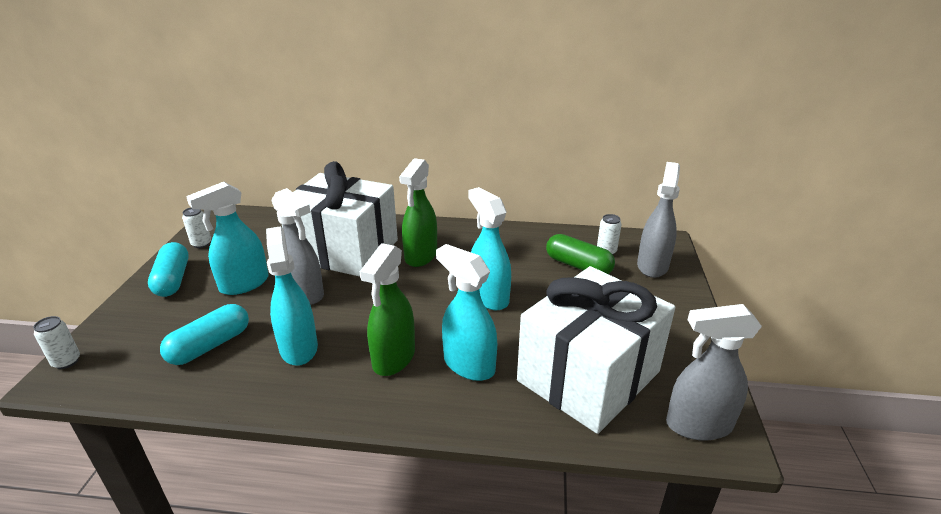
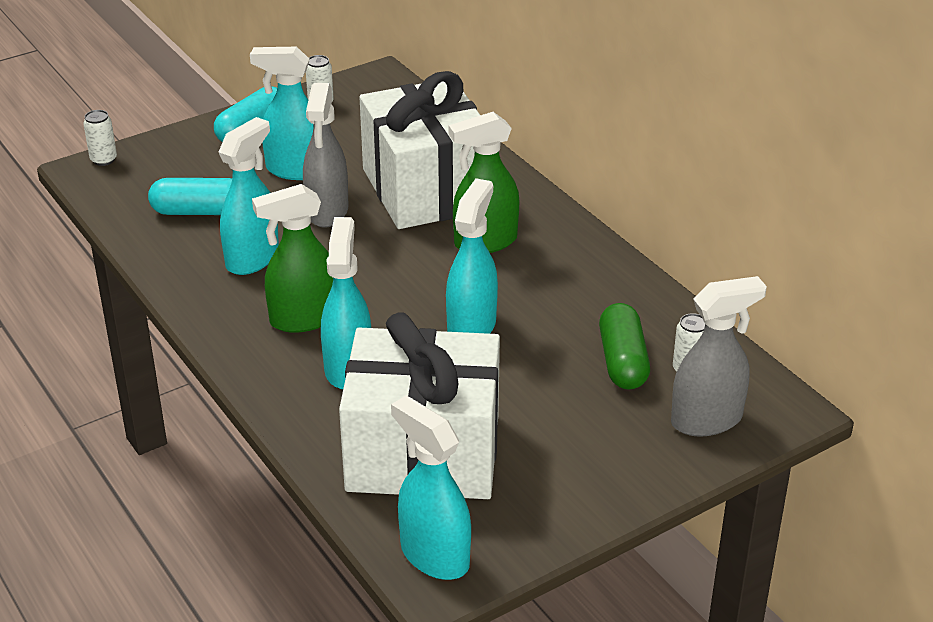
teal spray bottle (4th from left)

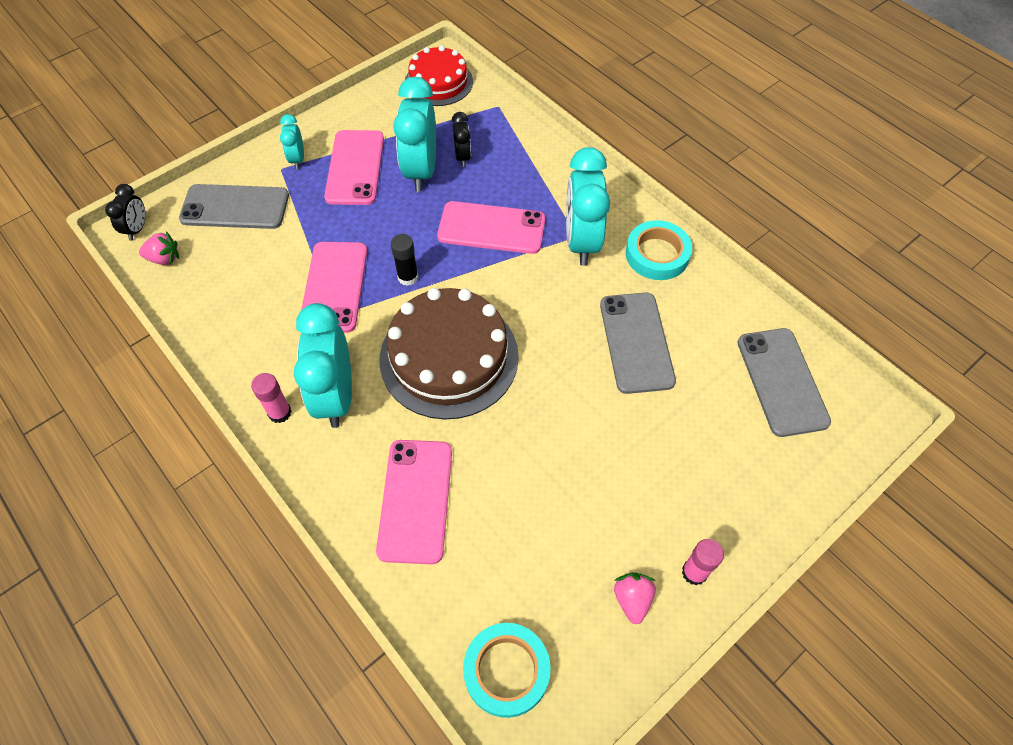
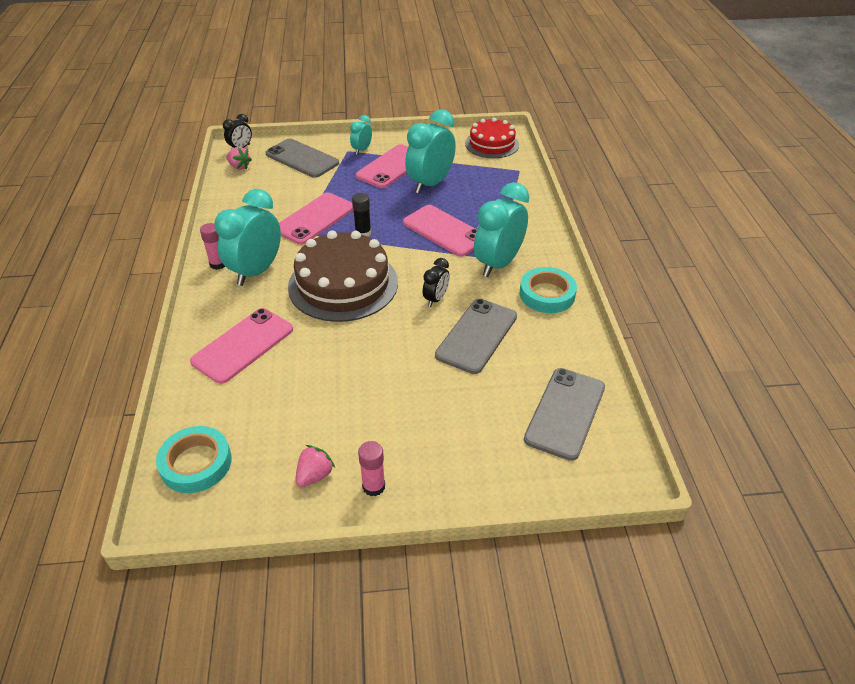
jet-black bedside clock (2nd from left)

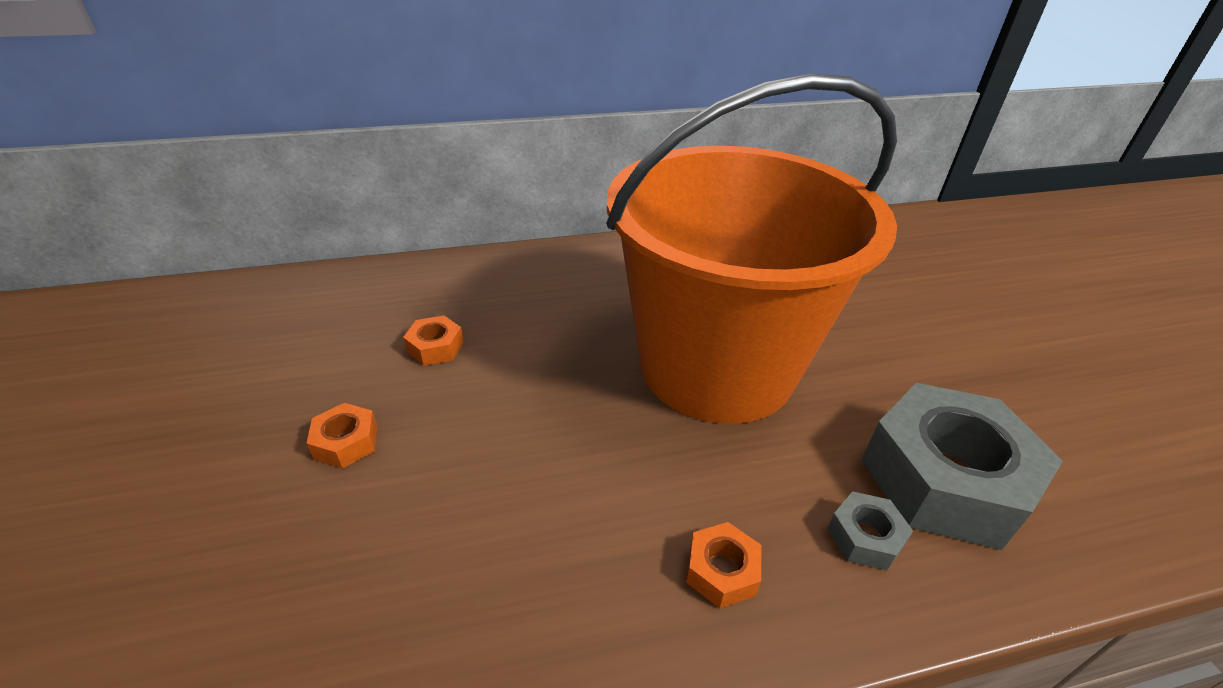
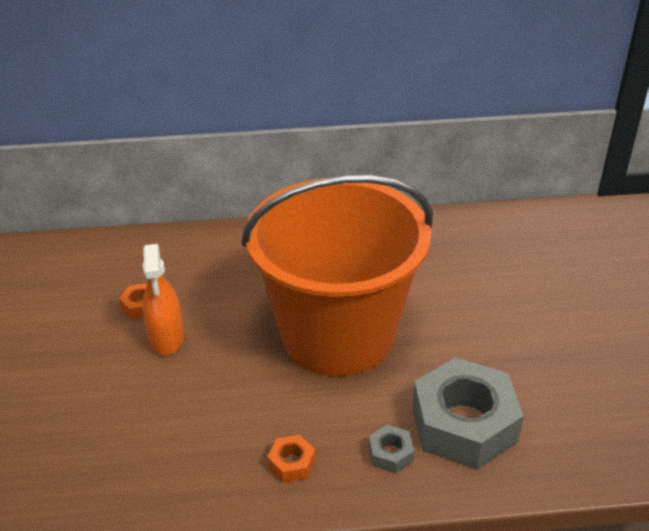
bright orange hexagon nut (1st from left in the first image); bright orange spray bottle

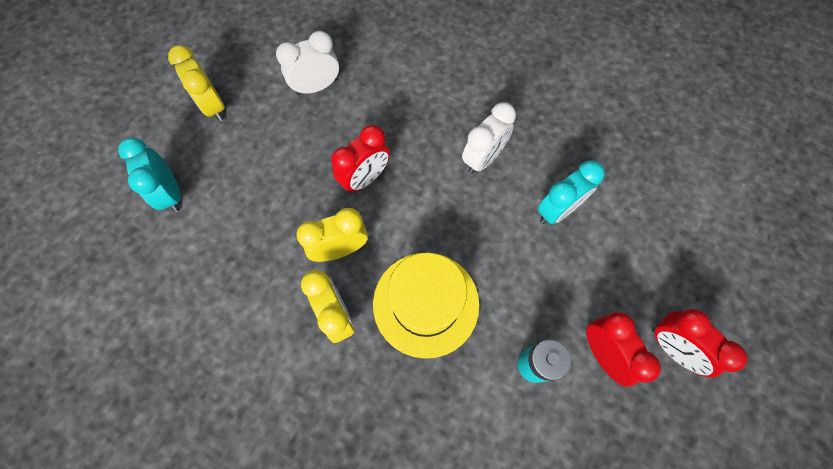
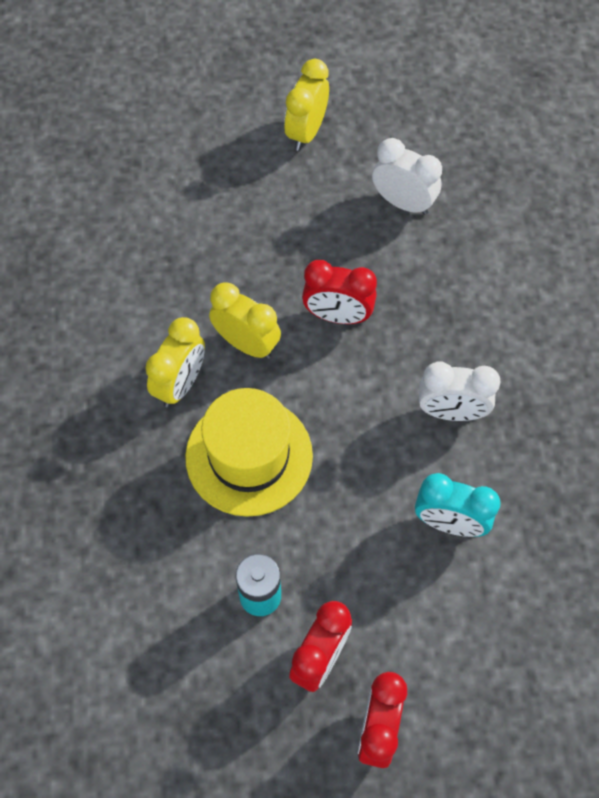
teal bedside clock (1st from left in the first image)

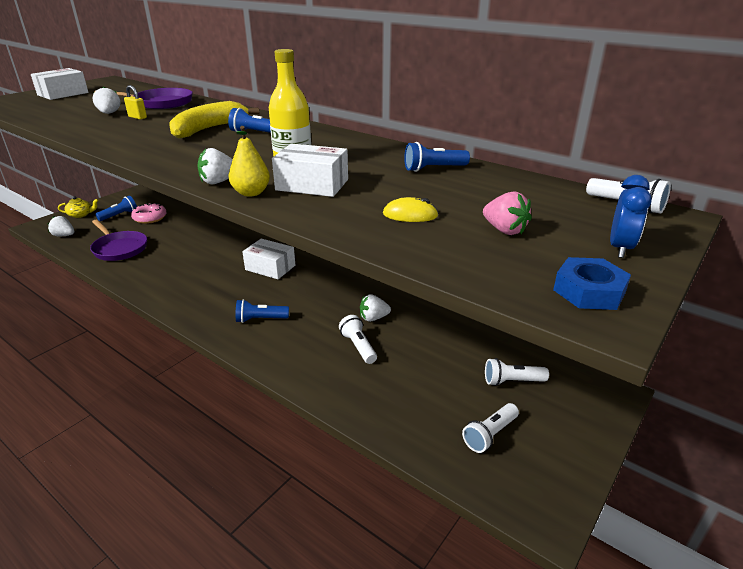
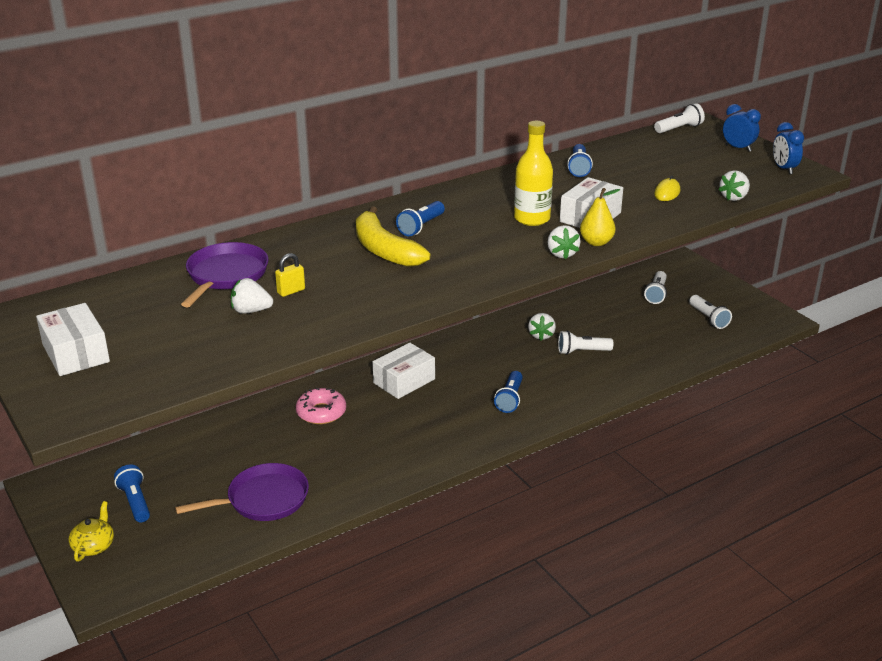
snow-white berry (4th from left); rosy donut; rosy berry; cobalt bedside clock (2nd from left)

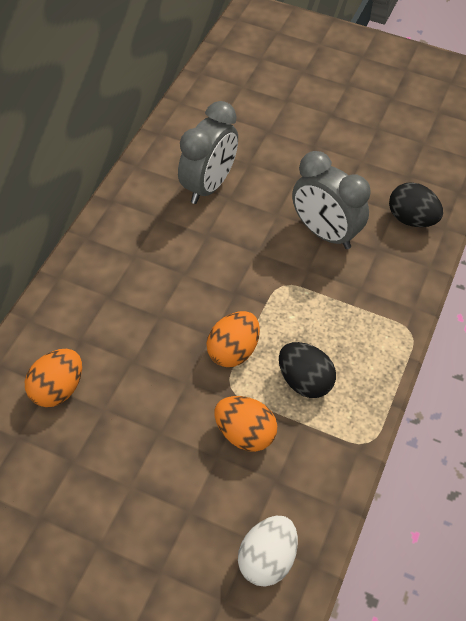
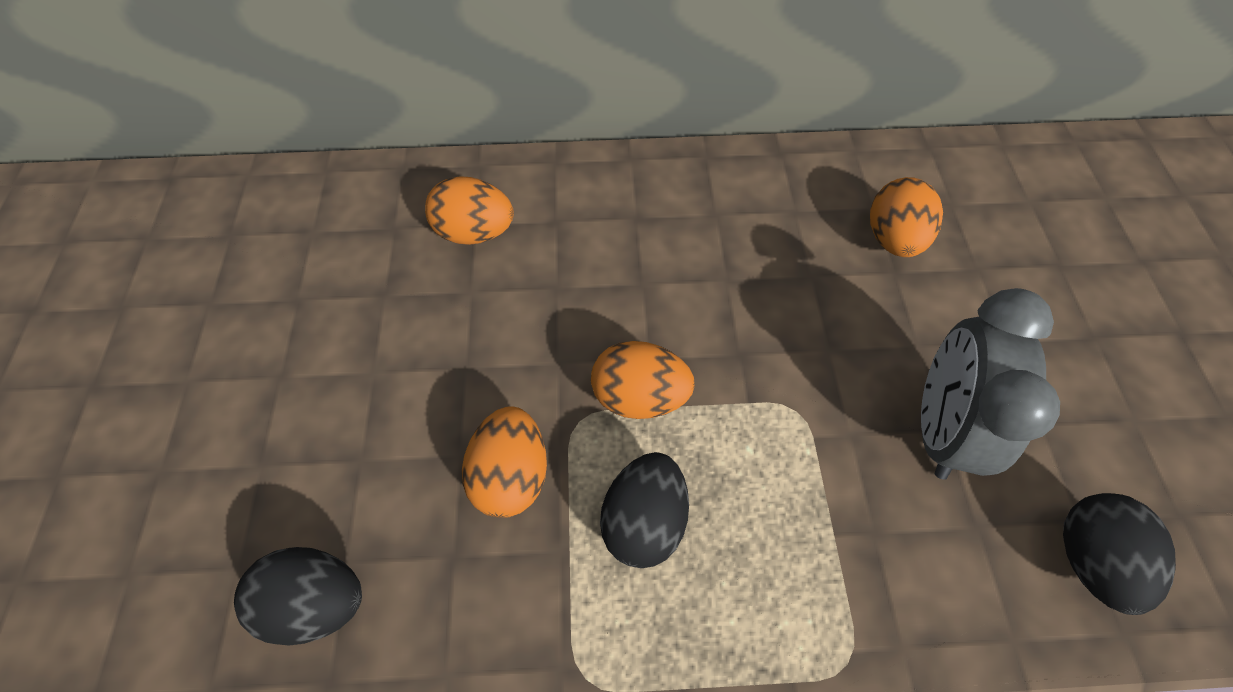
bright orange toy egg (4th from left); jet-black toy egg (1st from left)

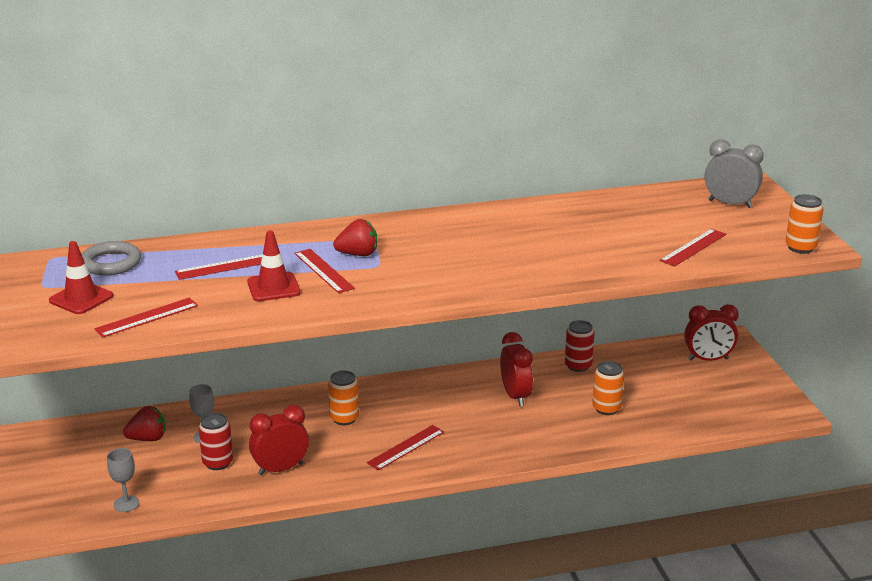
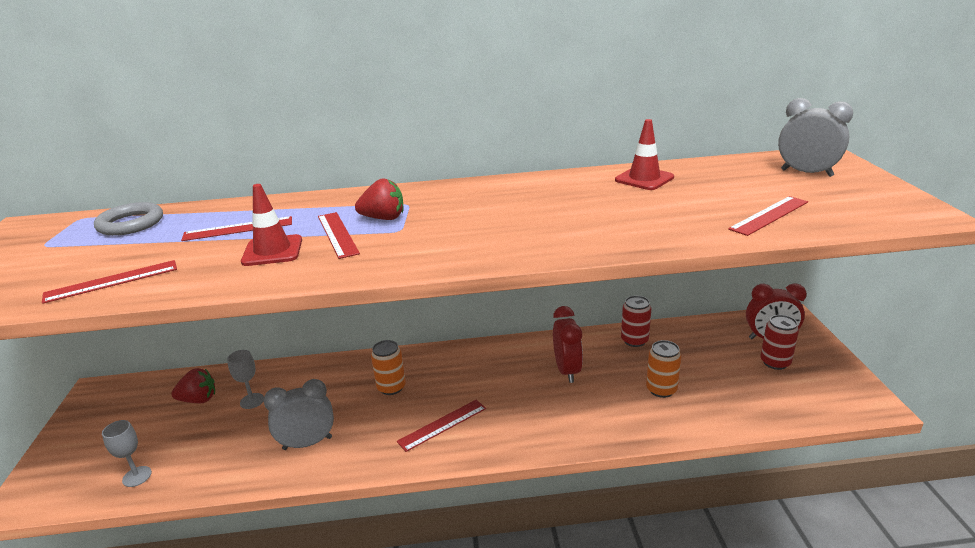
crimson safety cone (2nd from left); crimson can (2nd from left); grey bedside clock (1st from left); bright orange can (3rd from left in the first image)

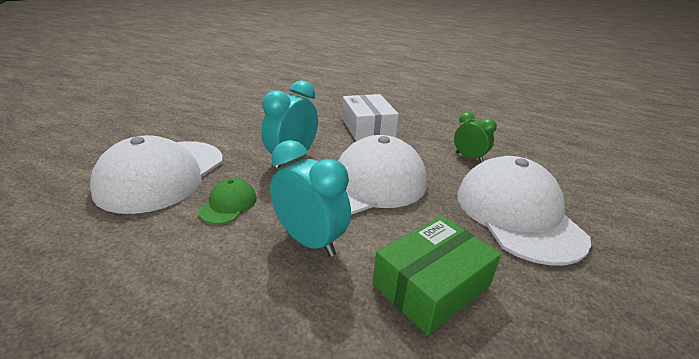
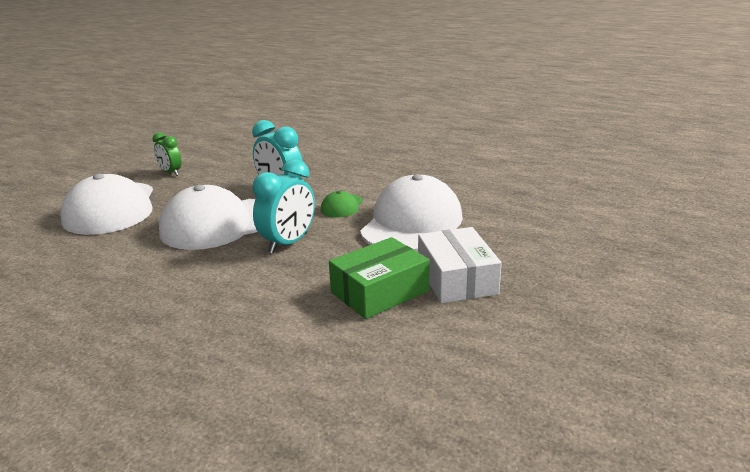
snow-white parcel; green parcel; green bedside clock

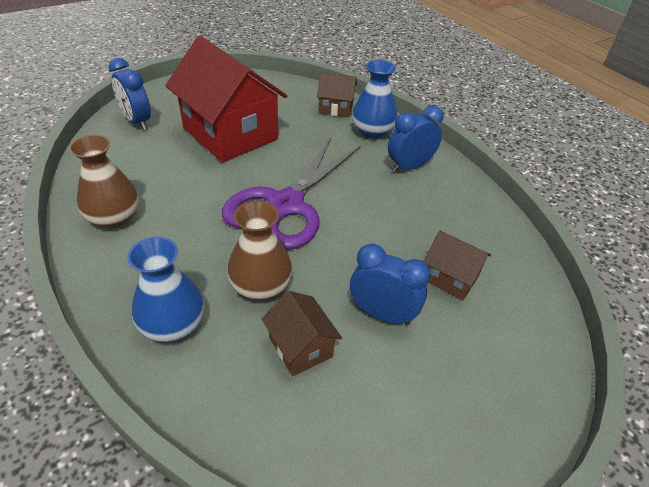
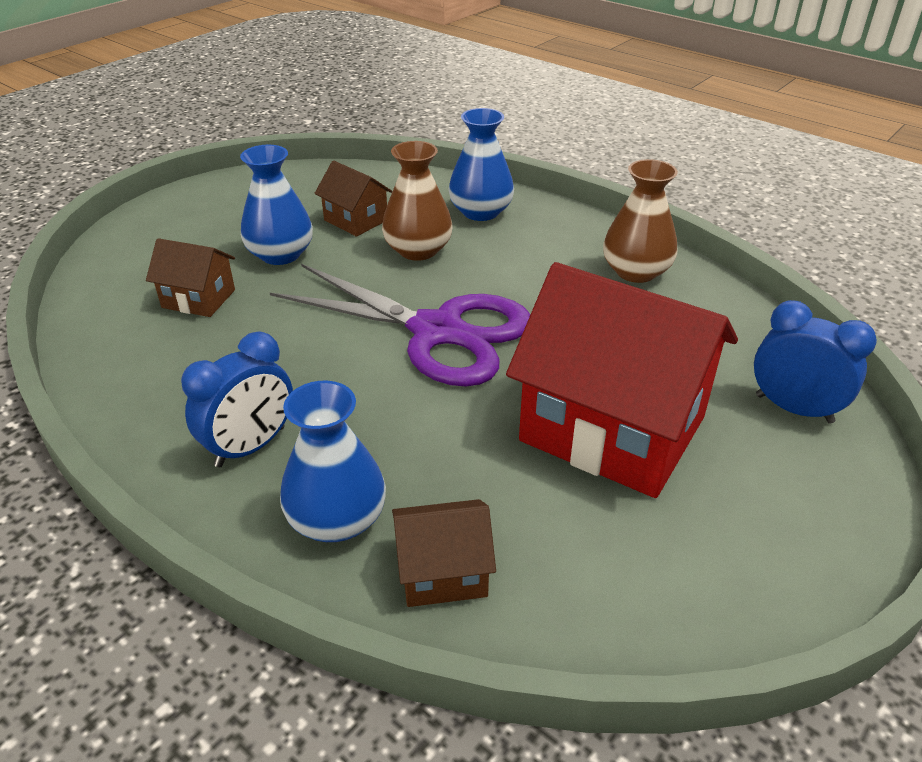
royal purple scissors; cobalt flower vase (1st from left)

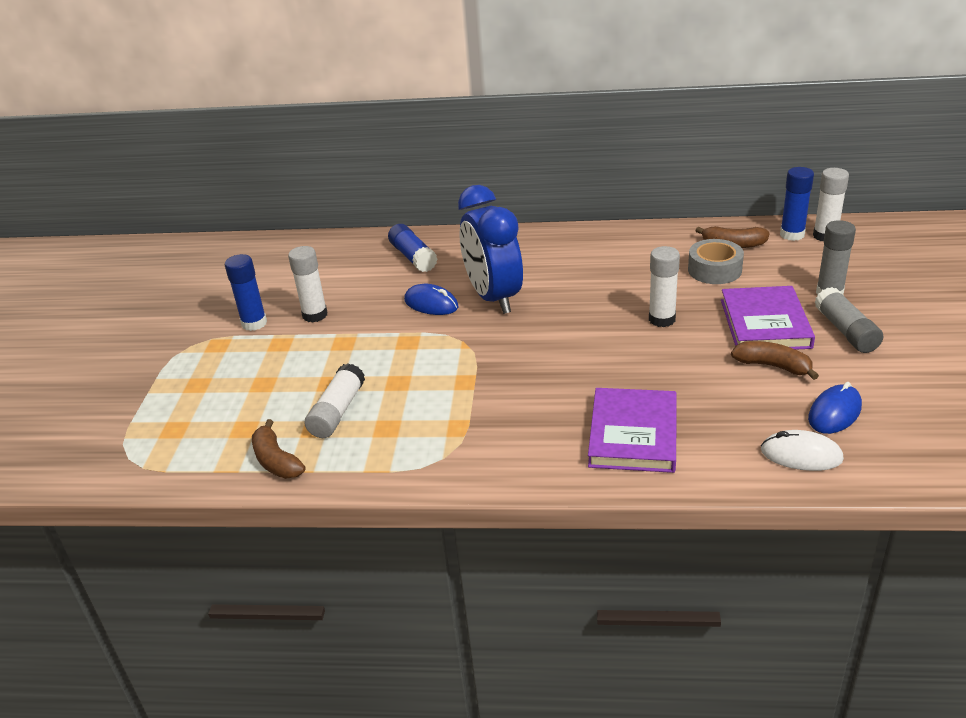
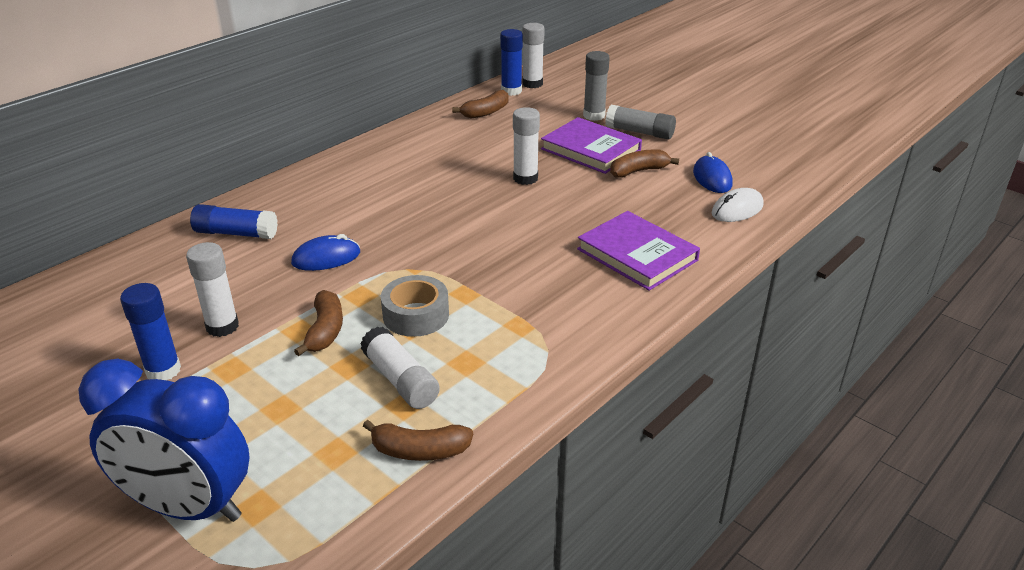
cobalt bedside clock; grey tape; dark brown banana fruit (1st from left)

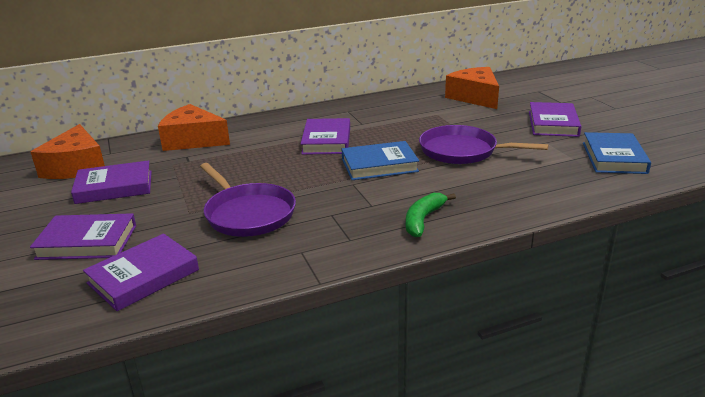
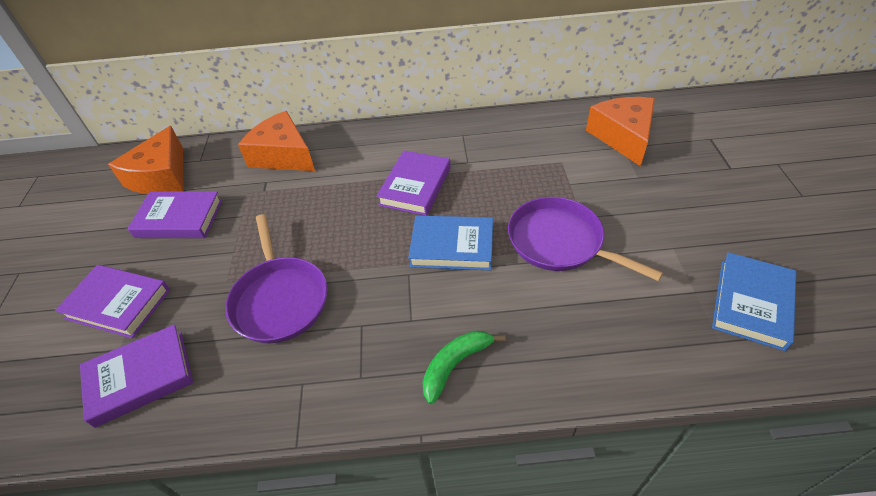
royal purple hardback (5th from left in the first image)

